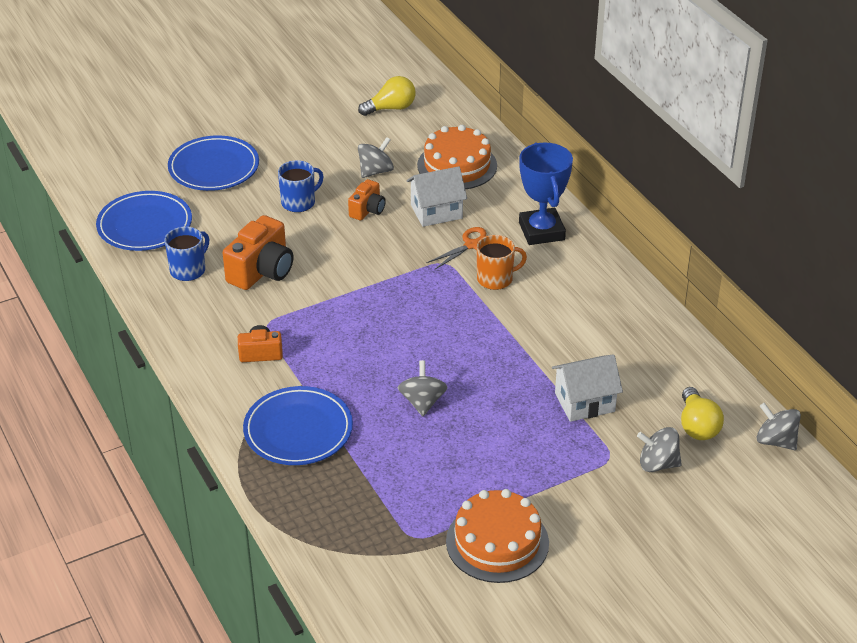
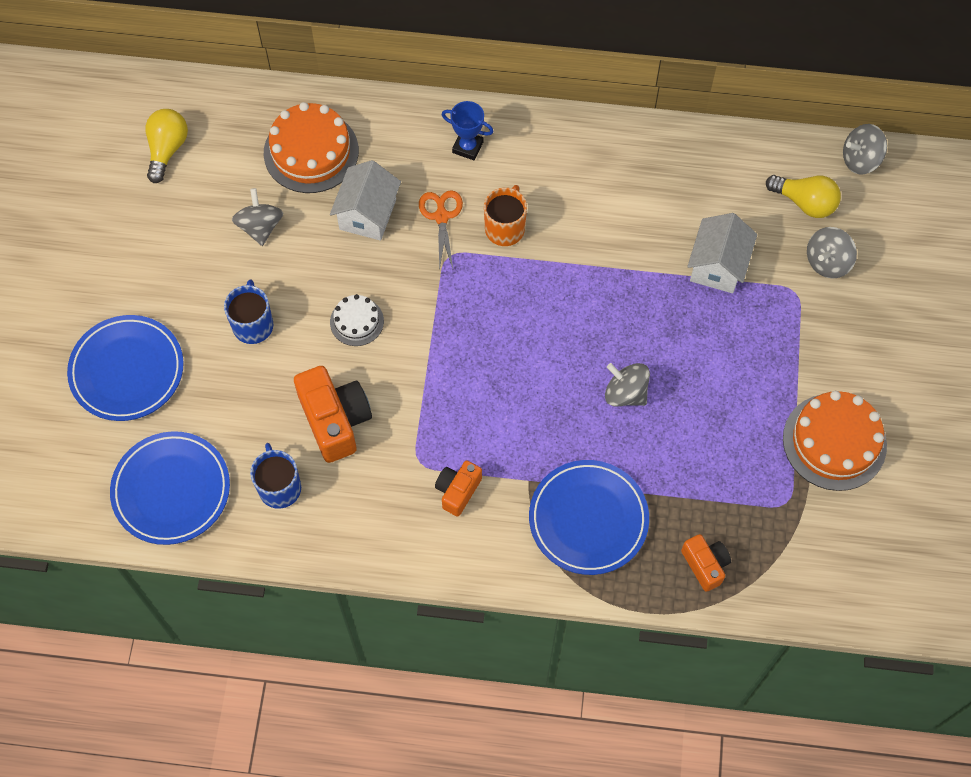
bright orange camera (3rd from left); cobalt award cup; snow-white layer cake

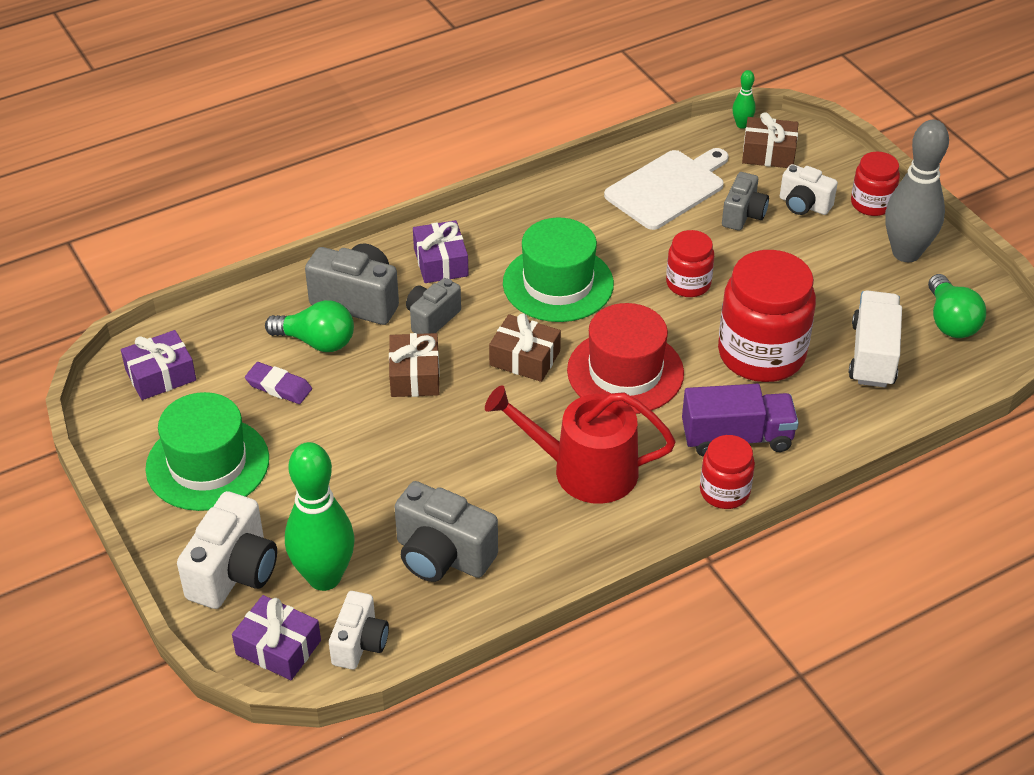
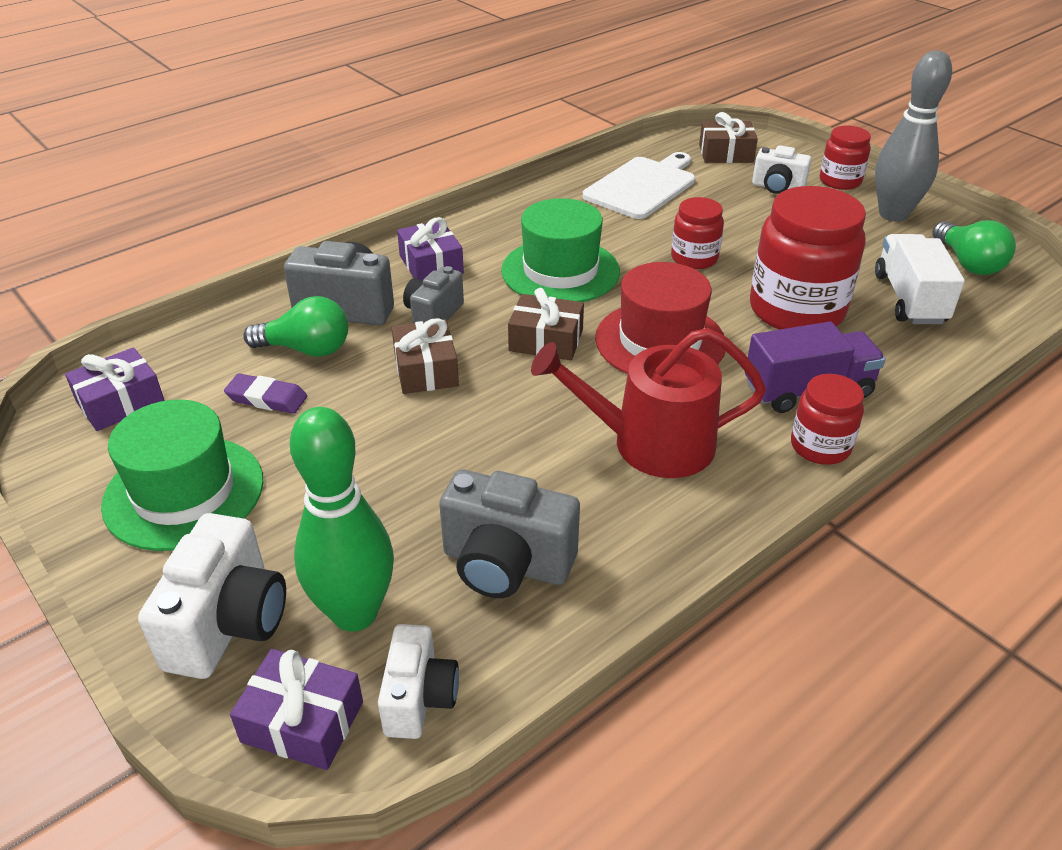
grey camera (4th from left in the first image); green bowling pin (2nd from left in the first image)

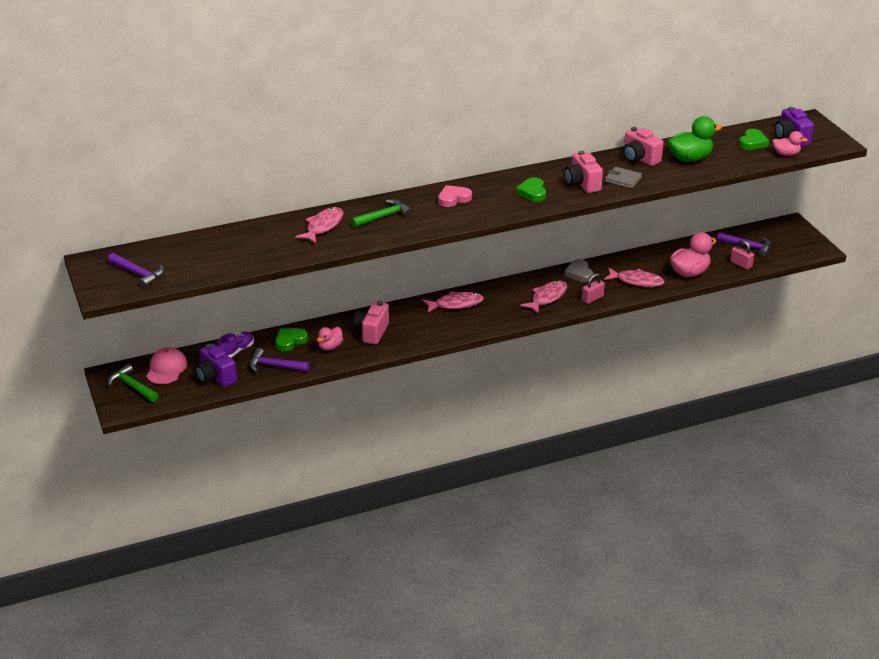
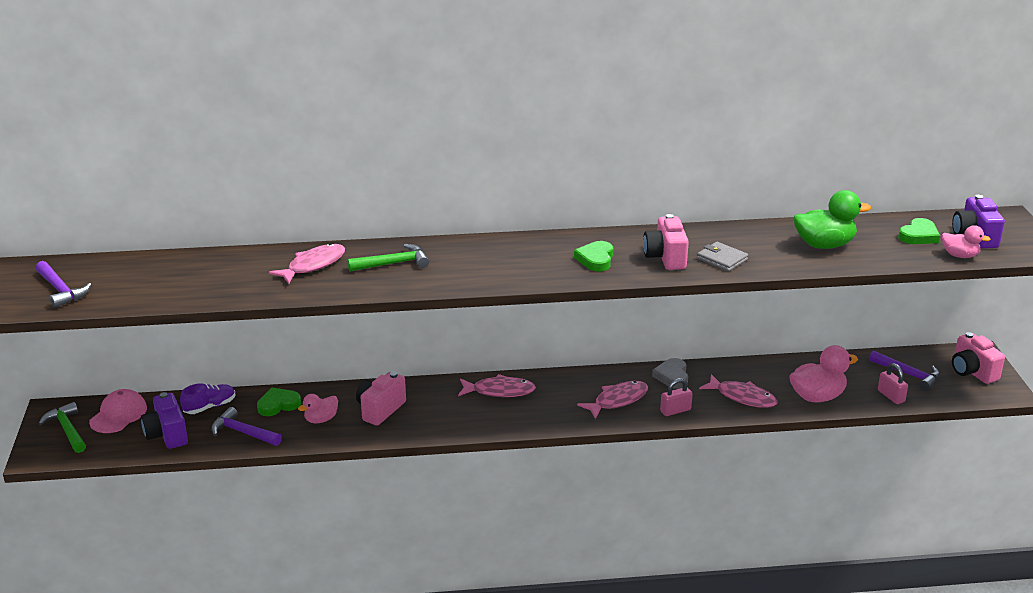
rosy love heart; rosy camera (3rd from left)

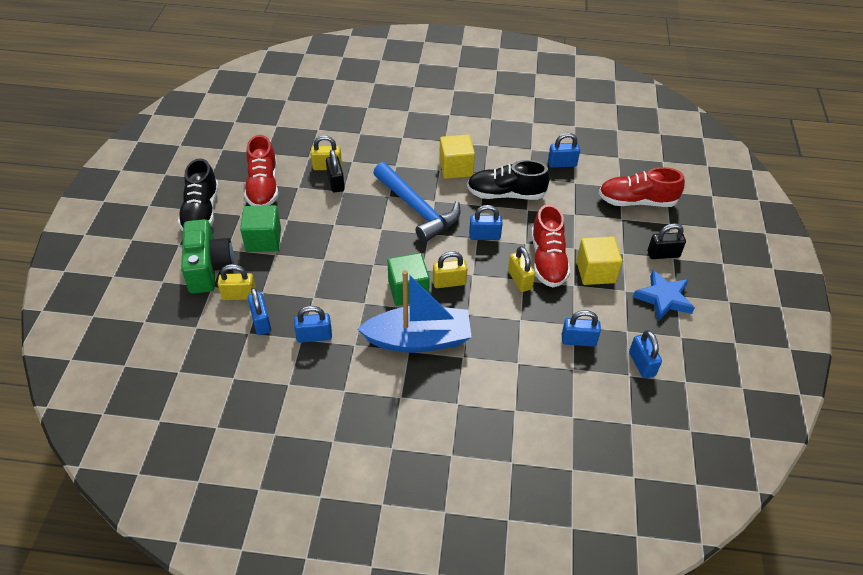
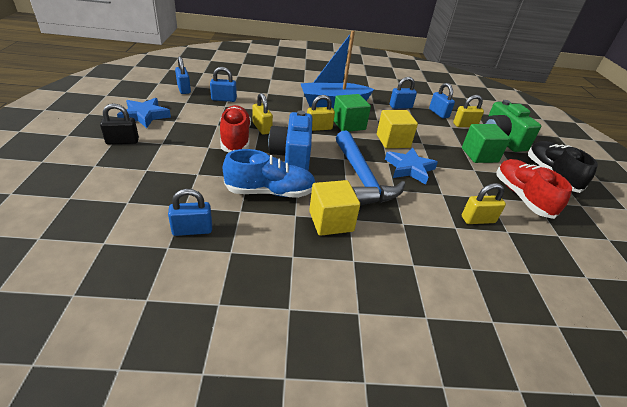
jet-black small lock (1st from left in the first image); cobalt carpenter's hammer; cobalt sneaker; cobalt camera; golden solid cube (2nd from left); crimson sneaker (3rd from left in the first image); cobalt star (2nd from left)

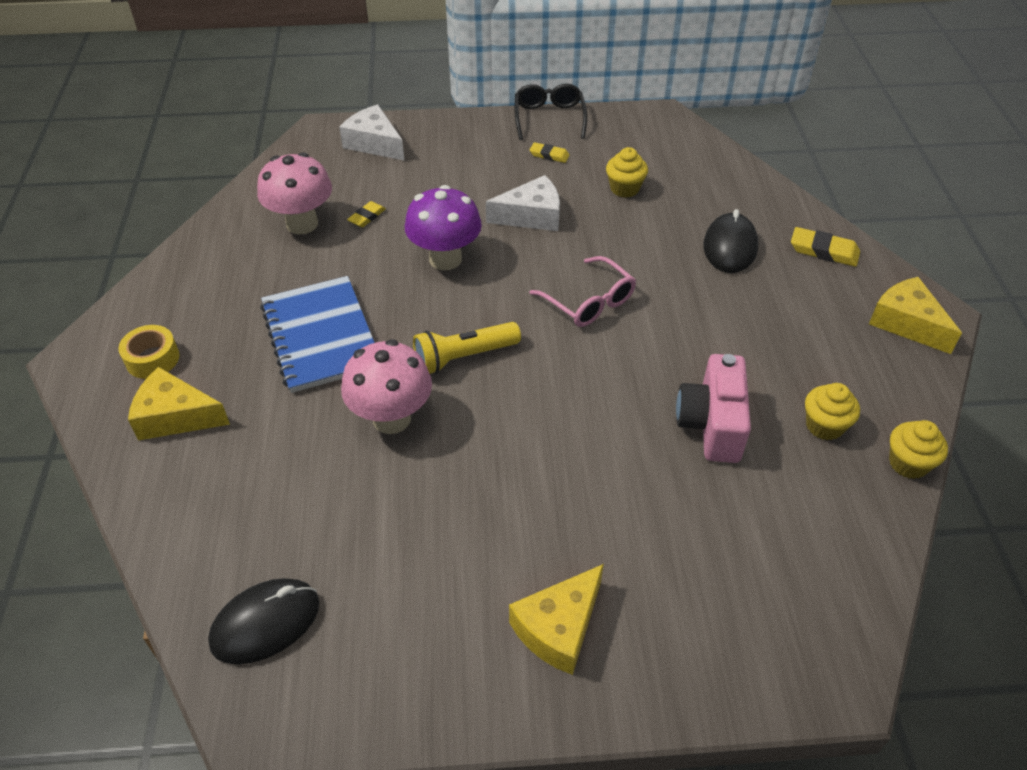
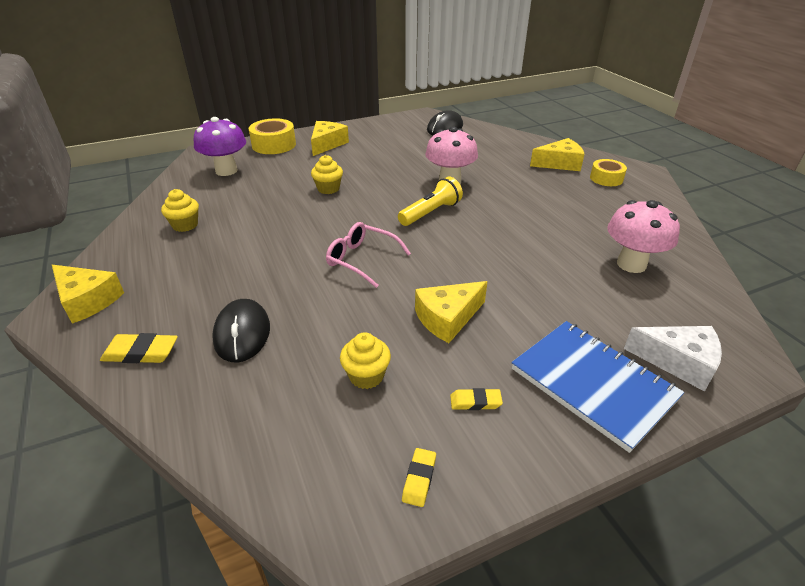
cobalt exercise book; golden pencil eraser (2nd from left); royal purple fungus; golden cheese wedge (3rd from left); jet-black spectacles; rosy camera; golden fairy cake (2nd from left); golden tape (1st from left)

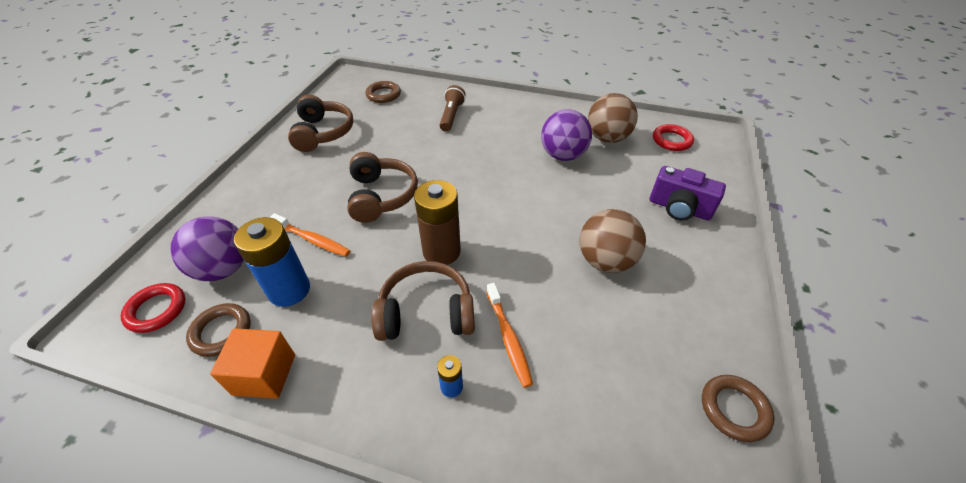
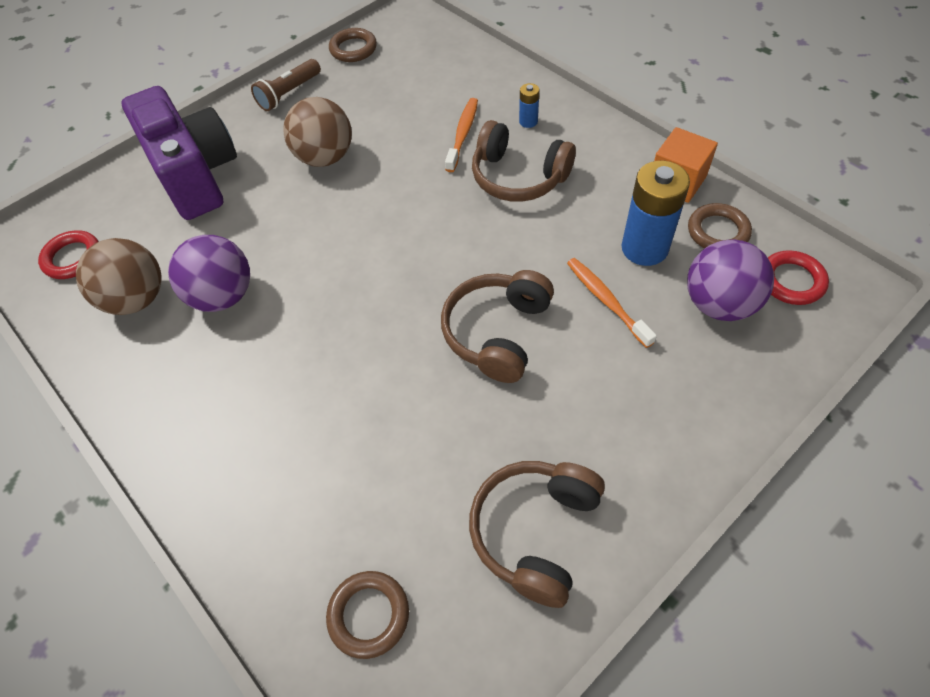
dark brown power cell; dark brown torch; royal purple camera

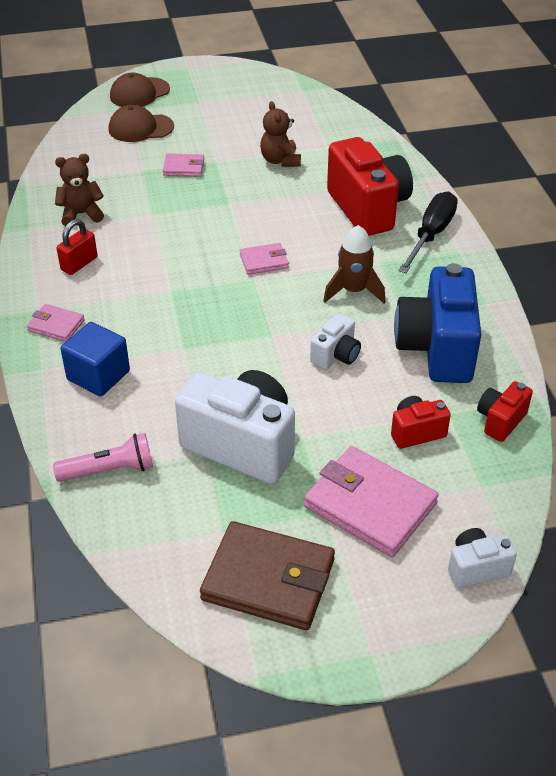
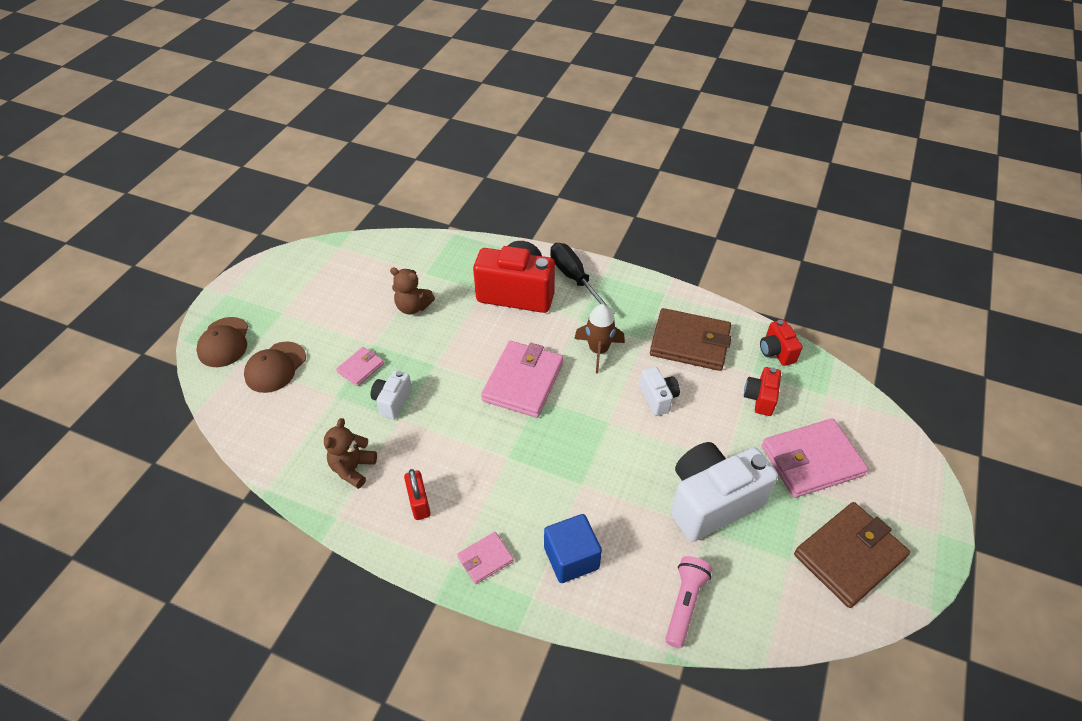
rosy wallet (3rd from left); dark brown wallet (1st from left); snow-white camera (1st from left)

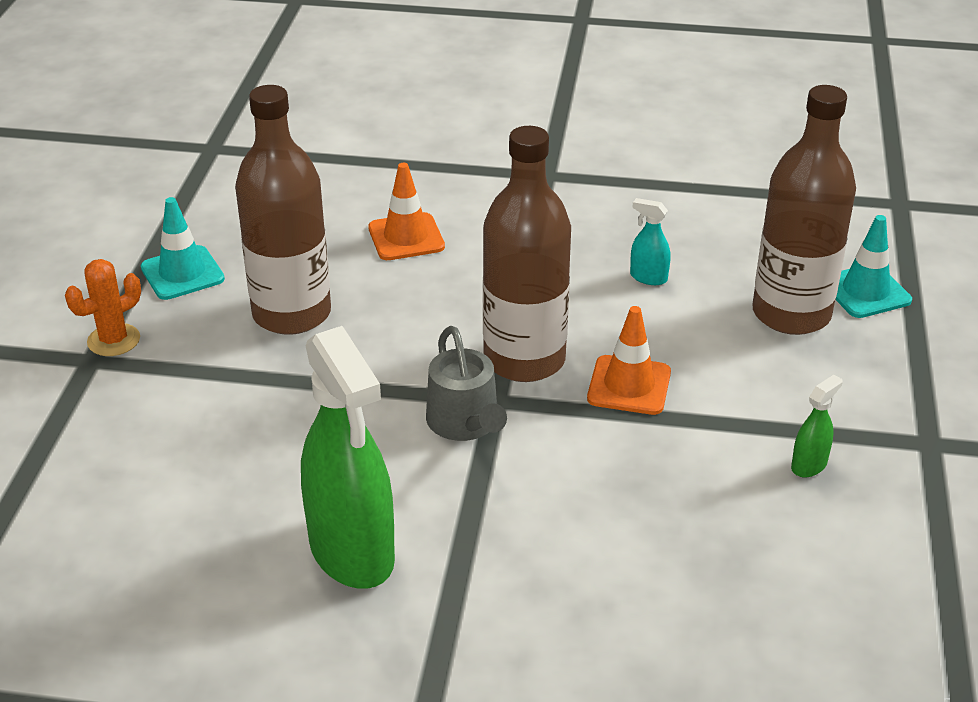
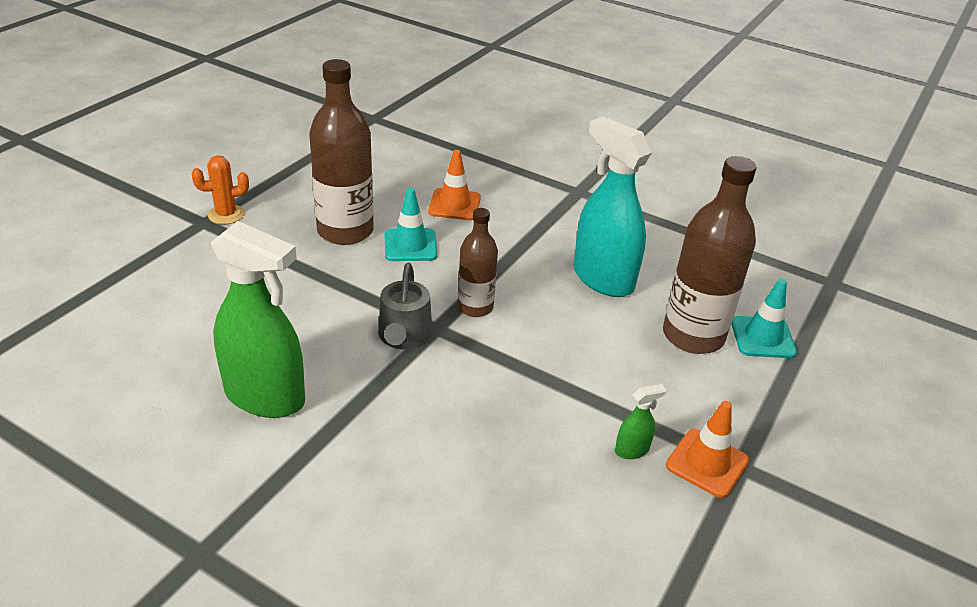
teal safety cone (1st from left); green spray bottle (1st from left); dark brown drink bottle (2nd from left); bright orange safety cone (2nd from left); teal spray bottle

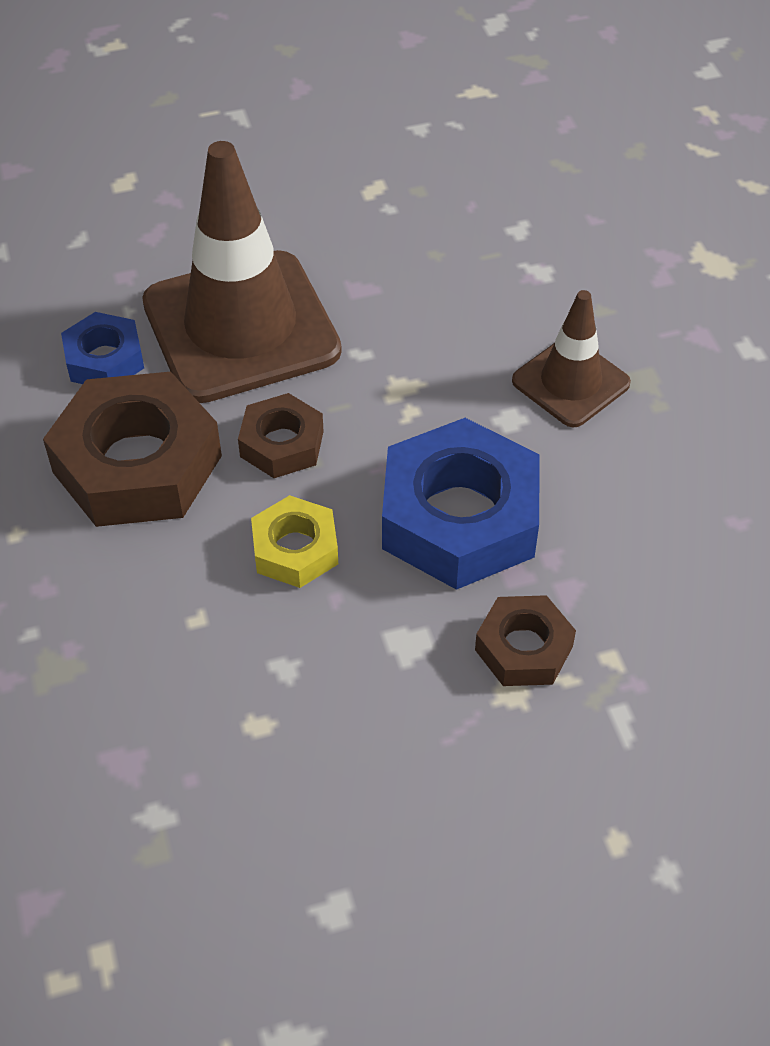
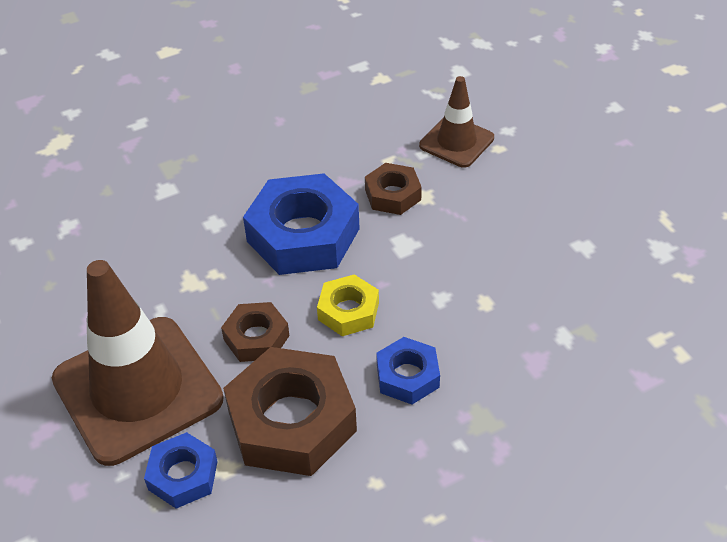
dark brown safety cone (2nd from left); cobalt hexagon nut (3rd from left)

